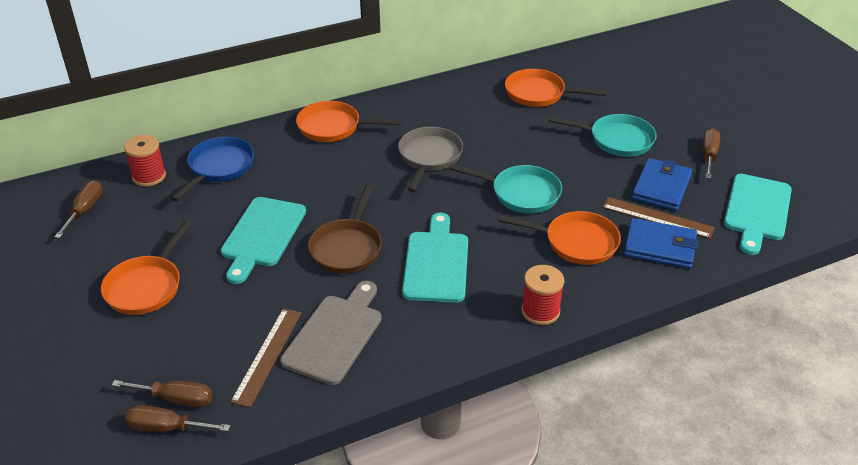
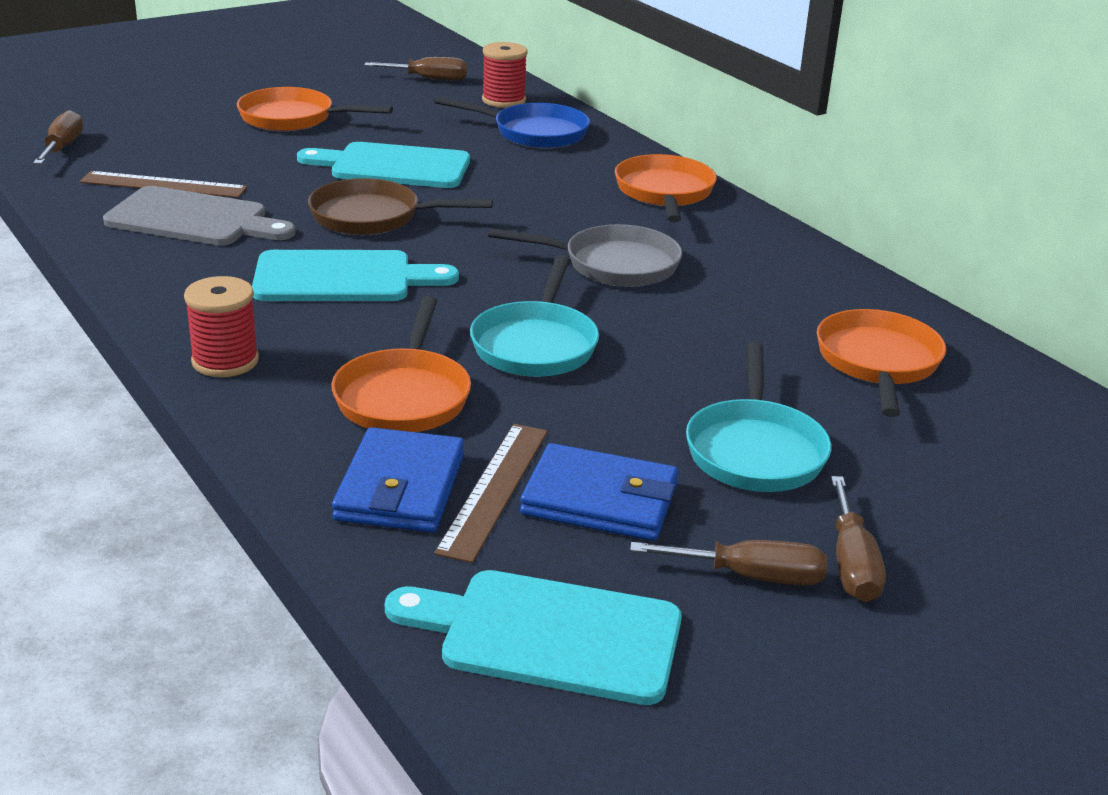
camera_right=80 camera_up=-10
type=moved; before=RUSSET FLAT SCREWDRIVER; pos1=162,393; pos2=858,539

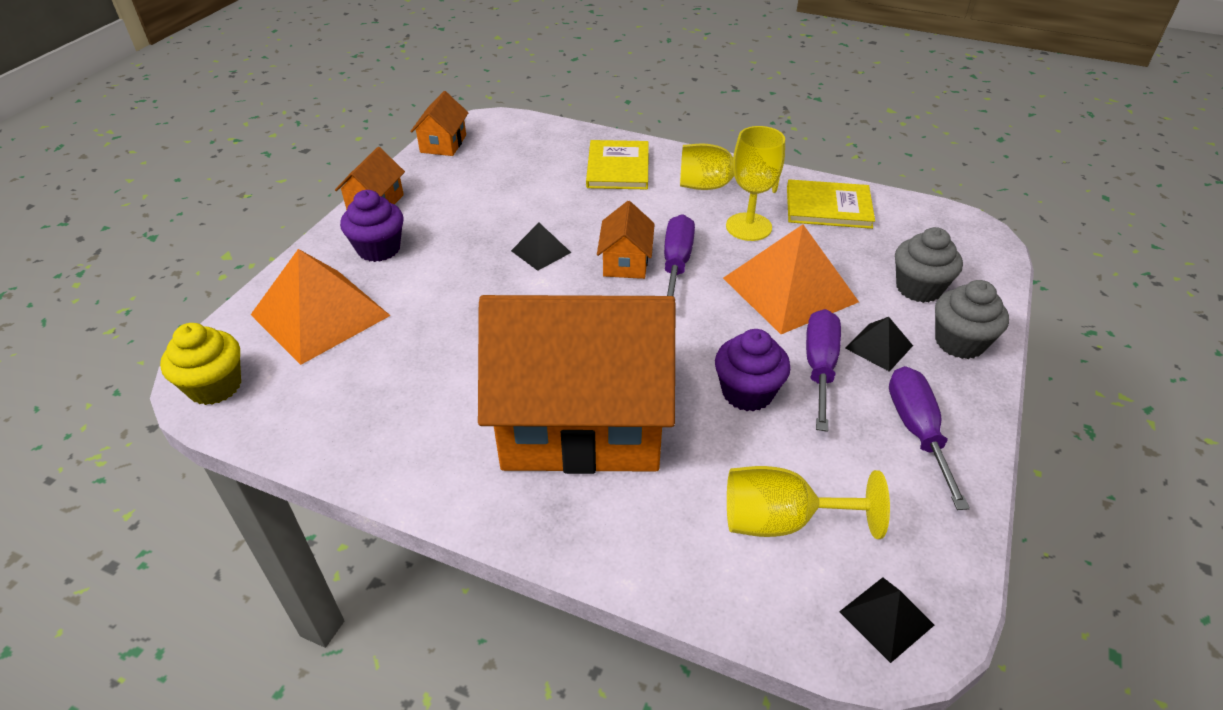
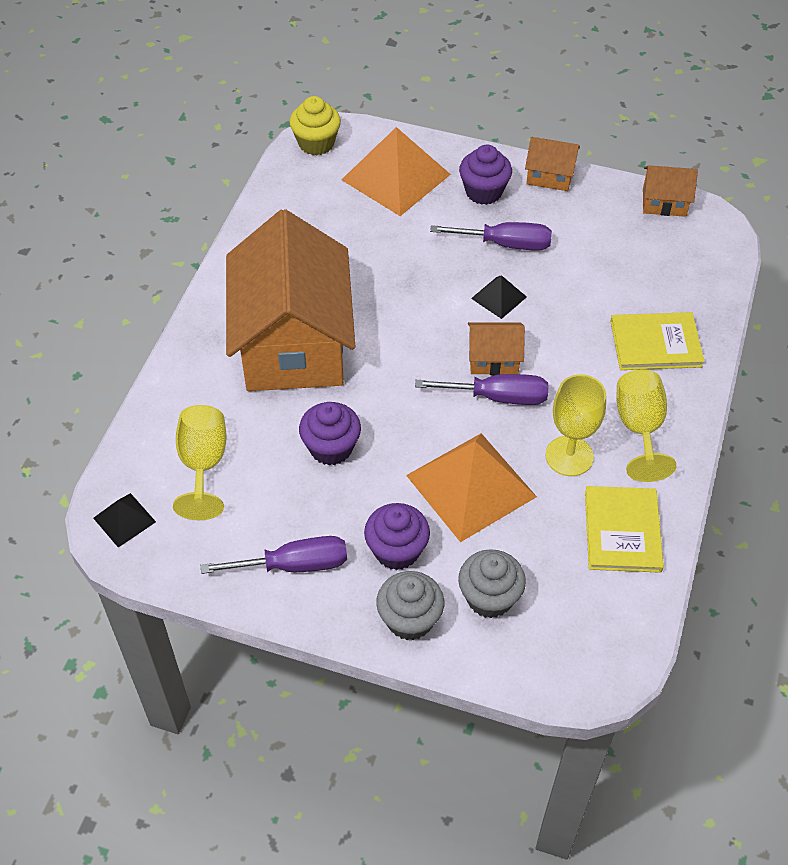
camera_right=85 camera_up=10
type=moved; before=PURPLE FLAT SCREWDRIVER; pos1=823,370; pos2=491,236
type=replaced; before=JET-BLACK SOLID PYRAMID; after=PURPLE CUPCAKE; pos1=879,344; pos2=397,536

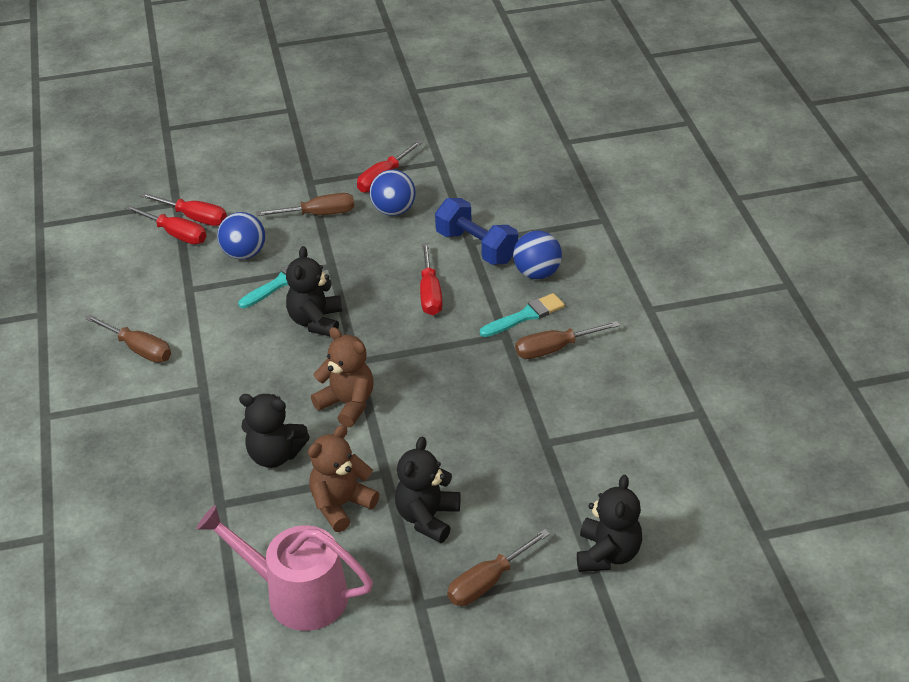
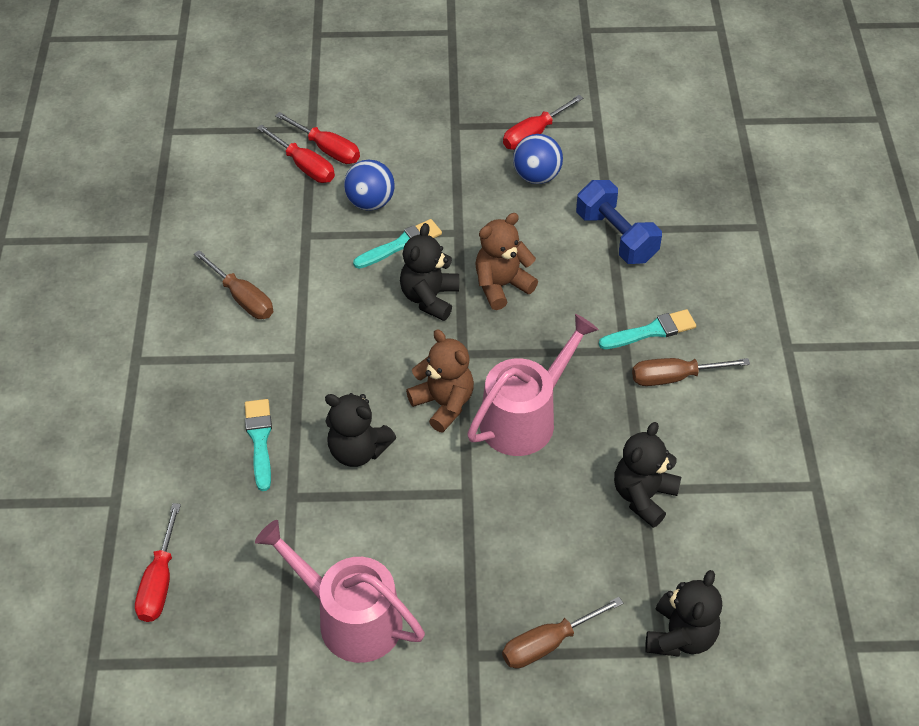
camera_right=10 camera_up=10
type=removed; before=RUSSET FLAT SCREWDRIVER; pos1=305,204
type=removed; before=COBALT PLAY BALL; pos1=537,255
type=moved; before=CRIMSON FLAT SCREWDRIVER; pos1=431,279; pos2=158,562
type=moved; before=RUSSET TEDDY BEAR; pos1=343,478; pos2=506,261
type=moved; before=JET-BLACK TEDDY BEAR; pos1=427,490; pos2=647,475
type=added; after=PINK WATERING POT; pos2=533,385
type=added; after=AQUA PAINTBRUSH; pos2=258,445

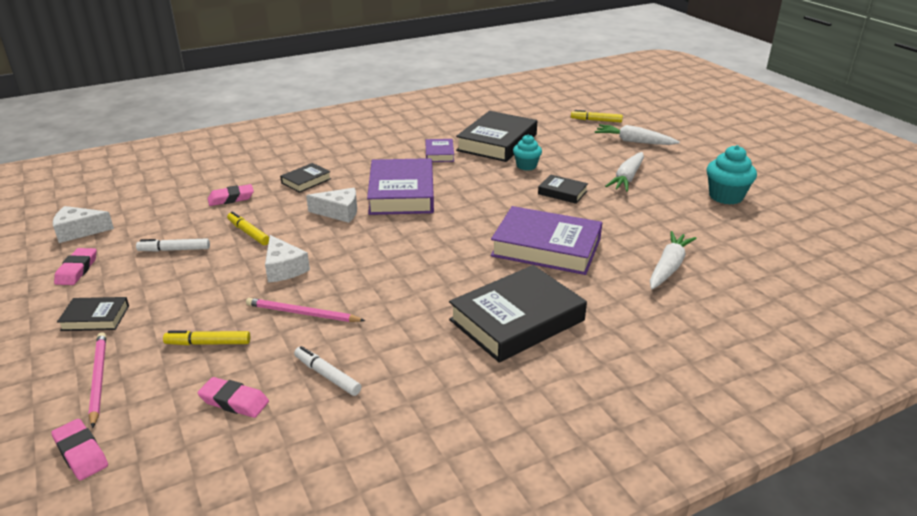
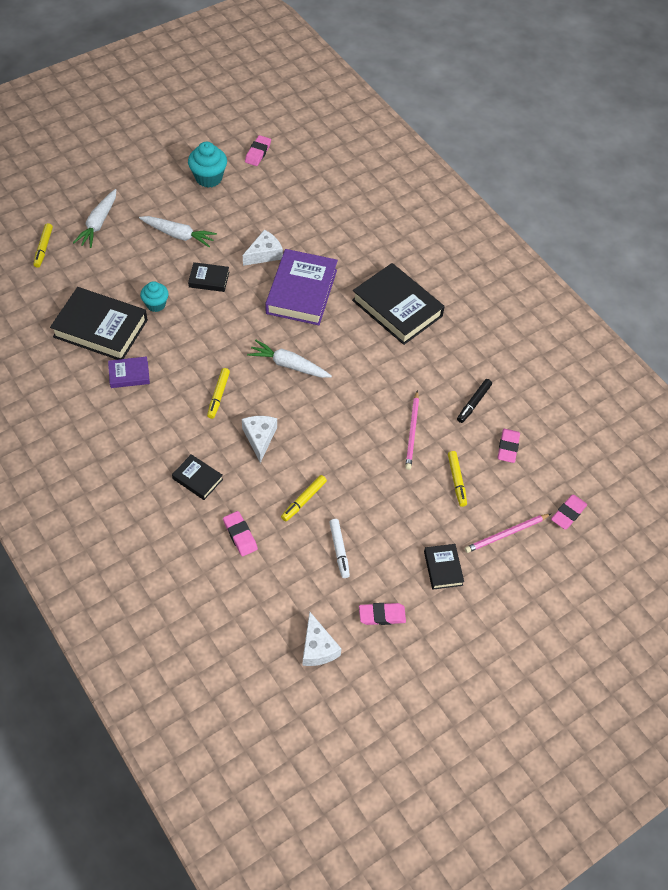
camera_right=-100 camera_up=25
type=replaced; before=PURPLE HARDCOVER; after=BRIGHT YELLOW MARKER PEN; pos1=400,186; pos2=218,393
type=turned; before=JET-BLACK HARDCOVER; pos1=563,189; pos2=208,277; turn=75
type=moved; before=SNOW-WHITE CARROT; pos1=673,260; pos2=289,359
type=moved; before=SNOW-WHITE CHEESE; pos1=287,259; pos2=263,248
type=recoloured; before=SNOW-WHITE MARKER PEN; after=JET-BLACK MARKER PEN; pos1=327,371; pos2=474,401
type=added; after=PINK PENCIL ERASER; pos2=258,150

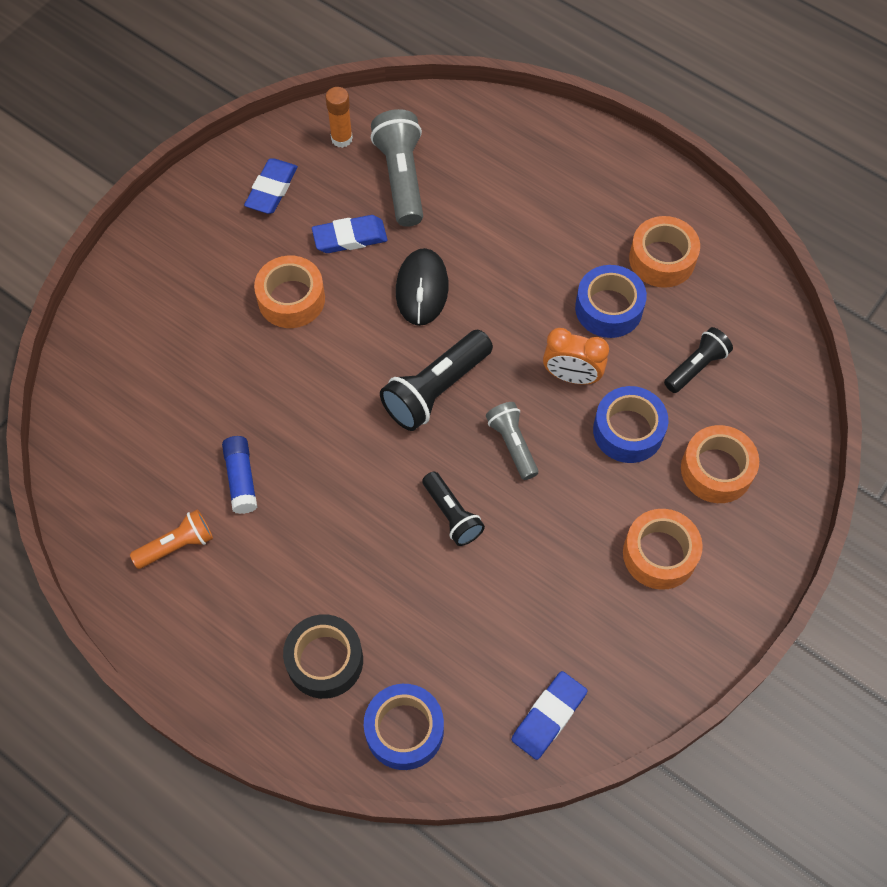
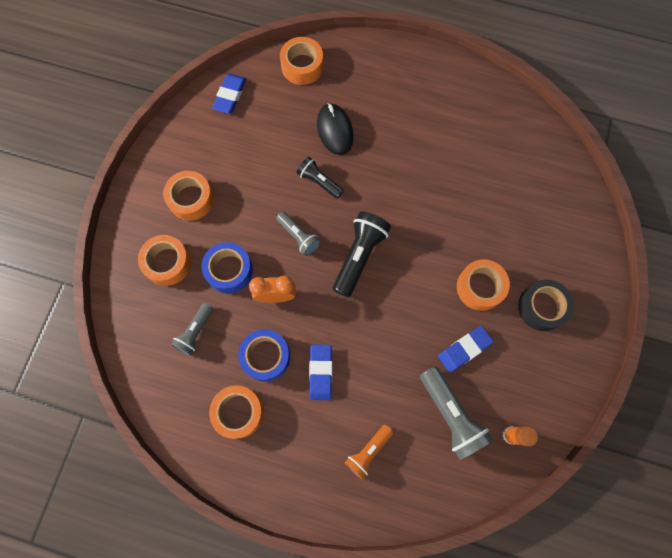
camera_right=160 camera_up=10
type=moved; before=COBALT PENCIL ERASER; pos1=271,186; pos2=320,372
type=moved; before=JET-BLACK MOUSE; pos1=422,287; pos2=335,129
type=recoloured; before=JET-BLACK FLASHLIGHT; after=ASH-GREY FLASHLIGHT; pos1=698,360; pos2=192,329
type=removed; before=COBALT GLUE STICK; pos1=239,475
type=moved; before=ORANGE-COLOURED FLASHLIGHT; pos1=171,539; pos2=369,452
type=moved; before=JET-BLACK STICKY TAPE; pos1=323,656; pos2=546,305
type=recoloured; before=COBALT STICKY TAPE; after=ORANGE-COLOURED STICKY TAPE; pos1=404,727; pos2=301,61

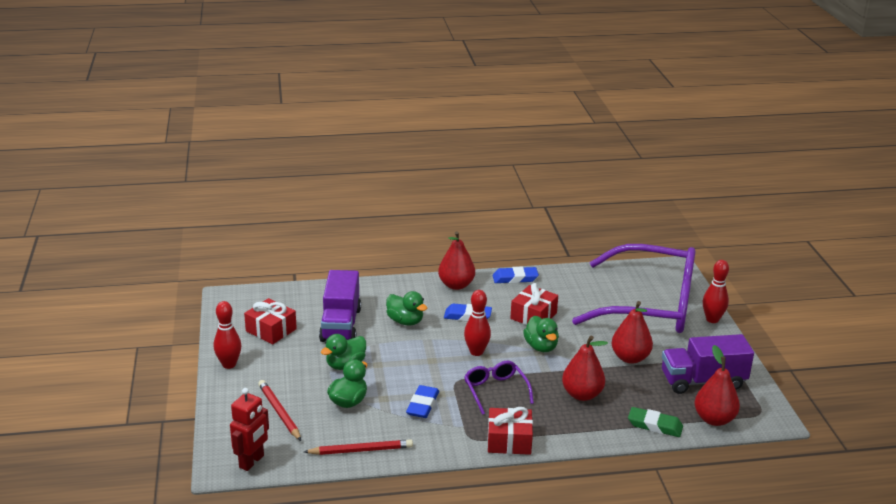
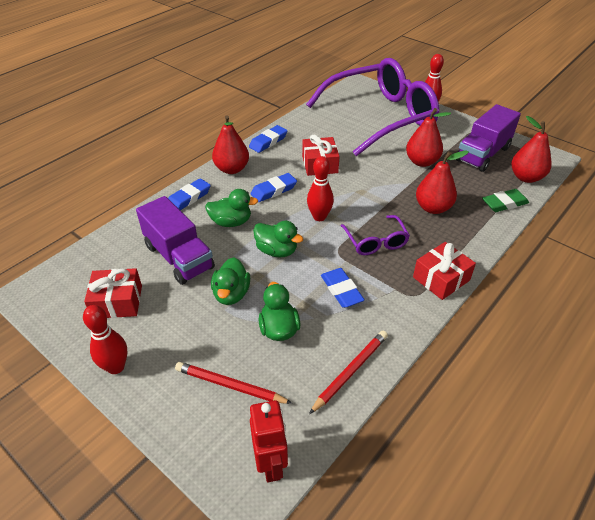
camera_right=-40 camera_up=15
type=moved; before=EMERALD TOY DUCK; pos1=541,333; pos2=278,239
type=turned; before=PURPLE EYEGLASSES; pos1=499,388; pos2=375,235; turn=-135
type=added; after=COBALT PENCIL ERASER; pos2=189,194

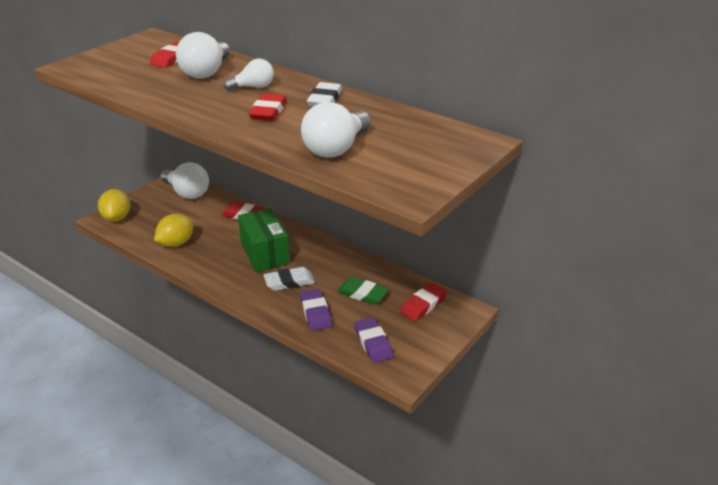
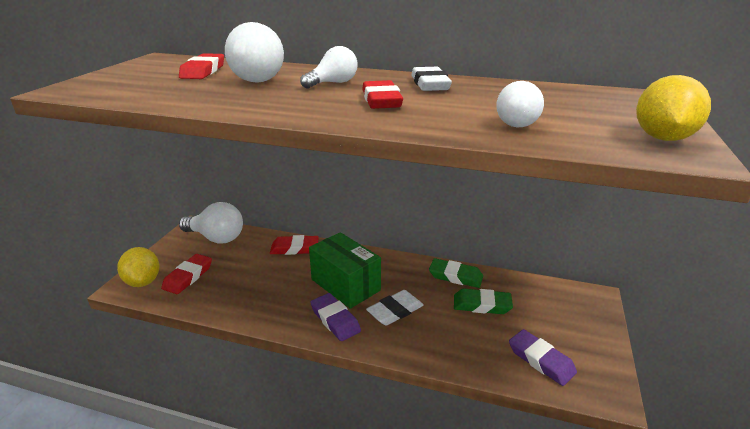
camera_right=-20 camera_up=-5
type=resized; before=SNOW-WHITE LIGHT BULB; pos1=336,130; pos2=520,104; scale=0.62
type=moved; before=BRIGHT YELLOW TOY LEMON; pos1=174,230; pos2=673,108
type=moved; before=CRIMSON PENCIL ERASER; pos1=423,302; pos2=186,274
type=moved; before=PURPLE PENCIL ERASER; pos1=316,310; pos2=335,317
type=added; after=EMERALD PENCIL ERASER; pos2=456,273

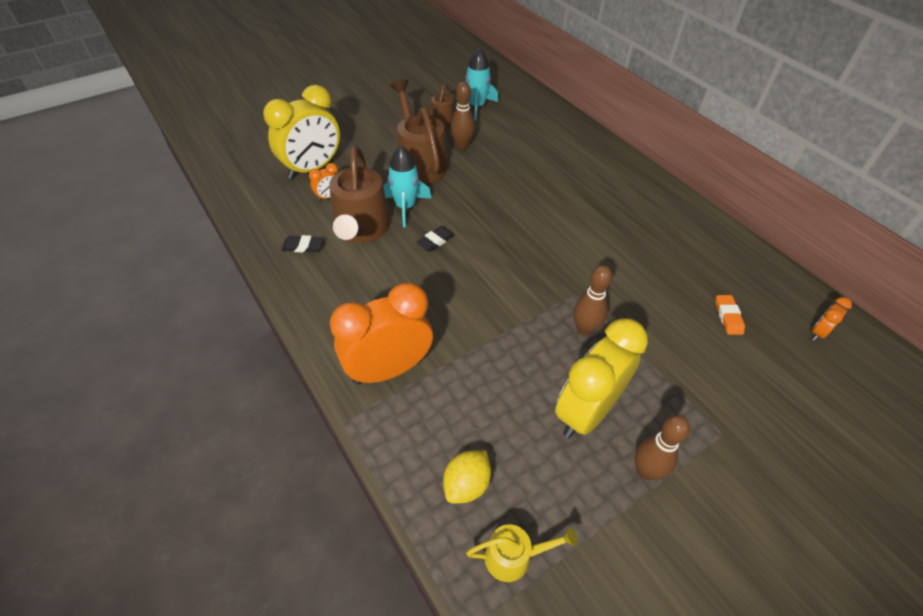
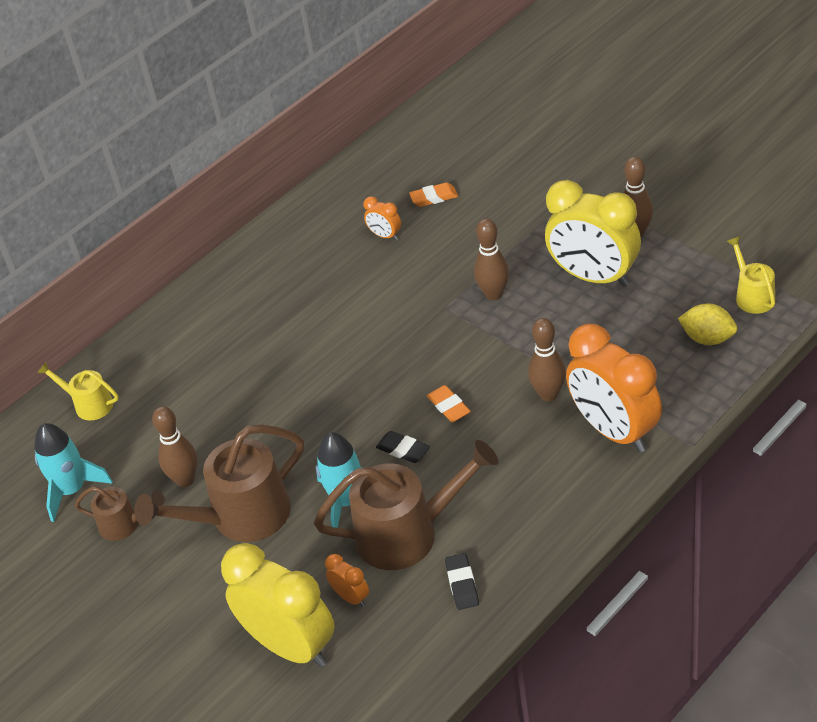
camera_right=-95 camera_up=-5
type=moved; before=ORANGE-COLOURED BEDSIDE CLOCK; pos1=831,319; pos2=382,218
type=added; after=RUSSET TENPIN; pos2=547,359
type=added; after=BRIGHT YELLOW WATERING POT; pos2=78,391
type=added; after=ORANGE-COLOURED PENCIL ERASER; pos2=449,403

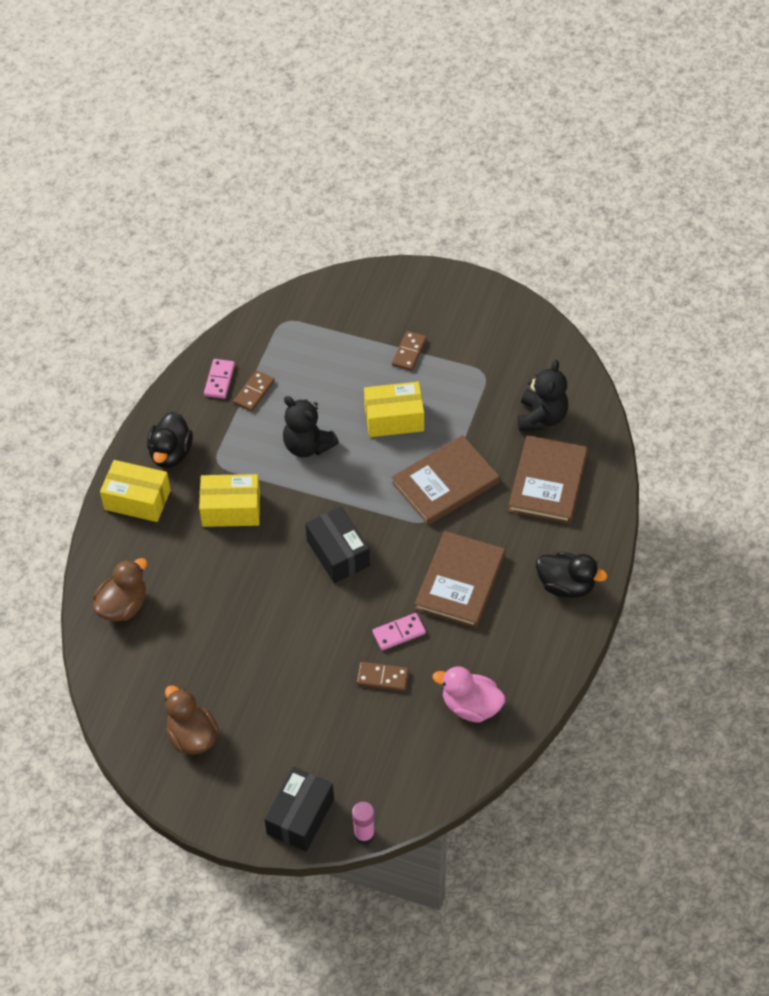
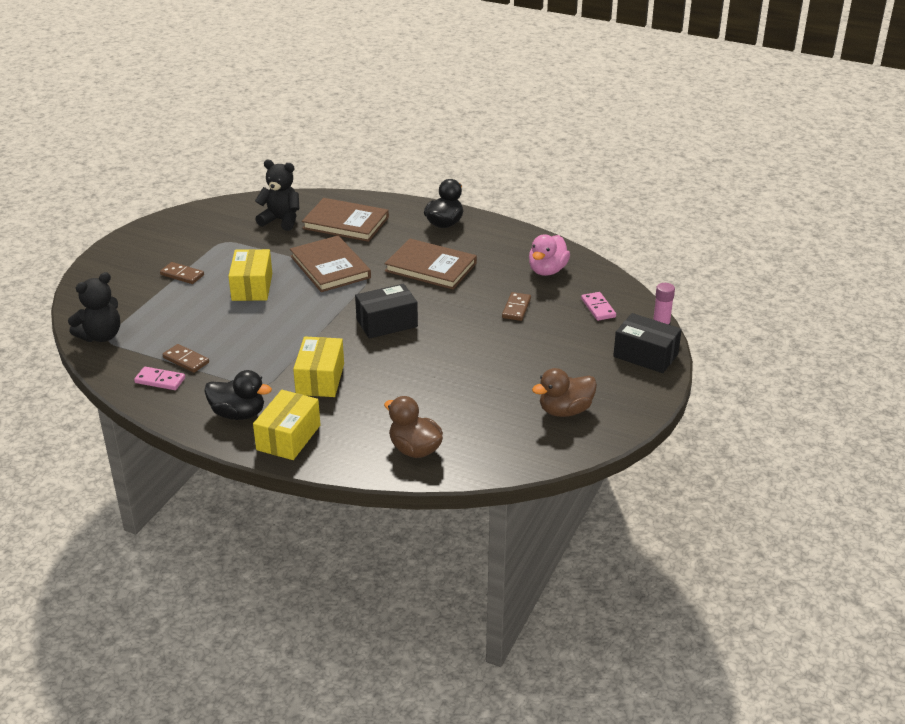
camera_right=-85 camera_up=-20
type=moved; before=JET-BLACK TEDDY BEAR; pos1=311,426; pos2=94,307
type=moved; before=PINK DOMINO TILE; pos1=399,631; pos2=598,306

